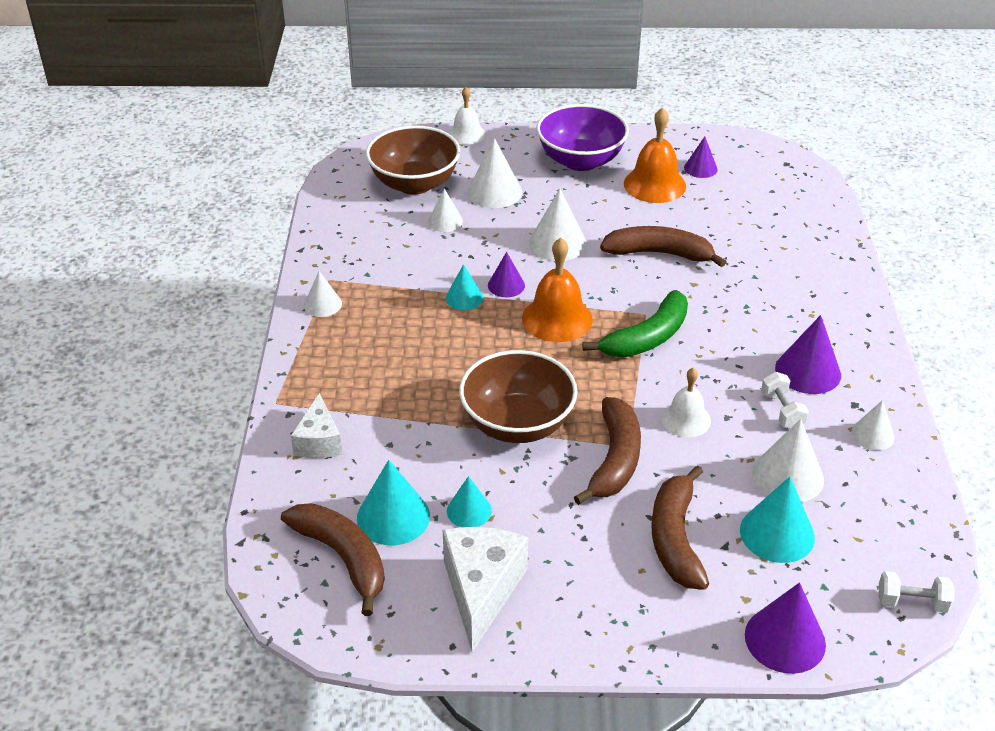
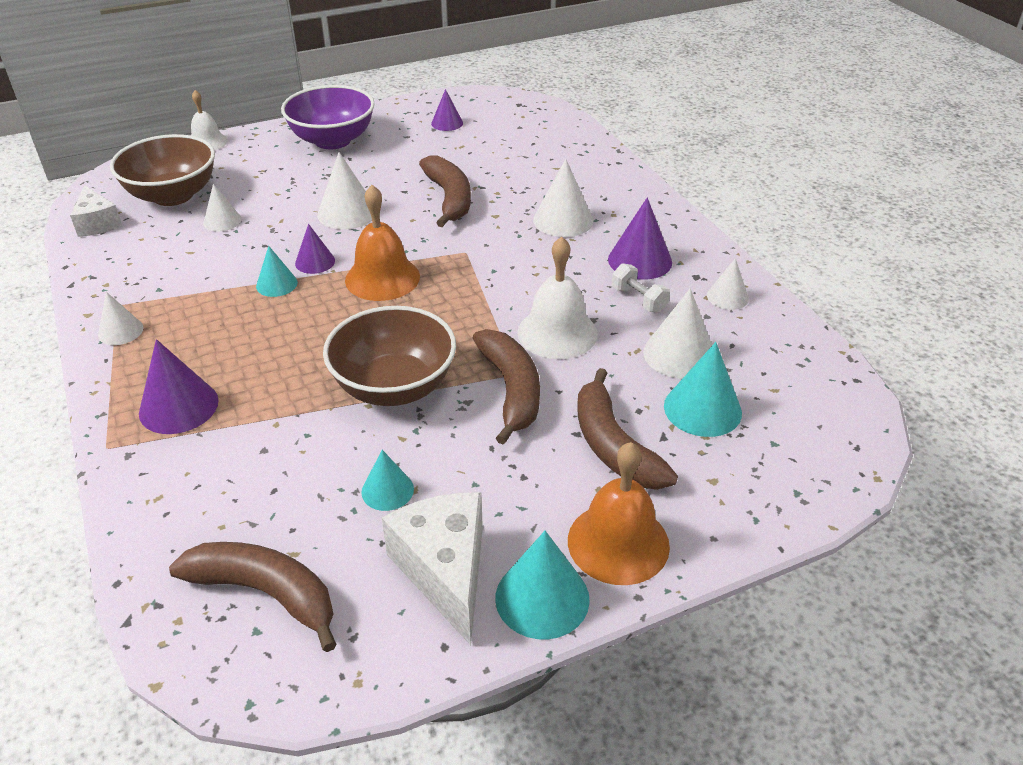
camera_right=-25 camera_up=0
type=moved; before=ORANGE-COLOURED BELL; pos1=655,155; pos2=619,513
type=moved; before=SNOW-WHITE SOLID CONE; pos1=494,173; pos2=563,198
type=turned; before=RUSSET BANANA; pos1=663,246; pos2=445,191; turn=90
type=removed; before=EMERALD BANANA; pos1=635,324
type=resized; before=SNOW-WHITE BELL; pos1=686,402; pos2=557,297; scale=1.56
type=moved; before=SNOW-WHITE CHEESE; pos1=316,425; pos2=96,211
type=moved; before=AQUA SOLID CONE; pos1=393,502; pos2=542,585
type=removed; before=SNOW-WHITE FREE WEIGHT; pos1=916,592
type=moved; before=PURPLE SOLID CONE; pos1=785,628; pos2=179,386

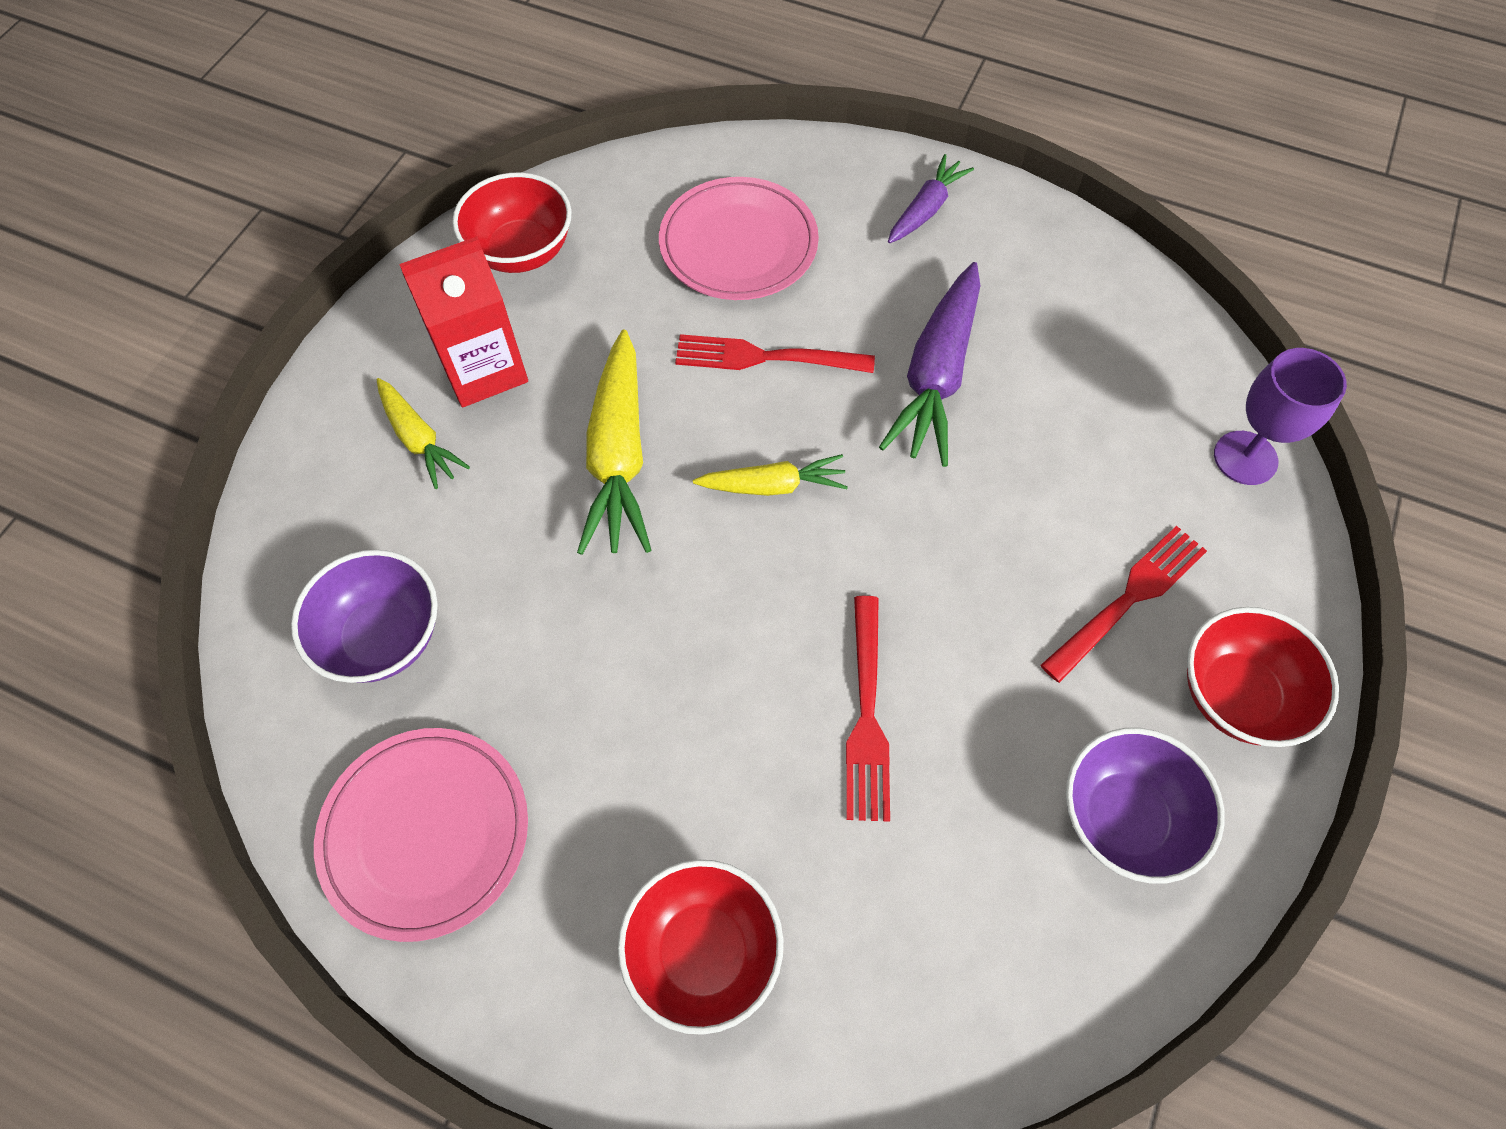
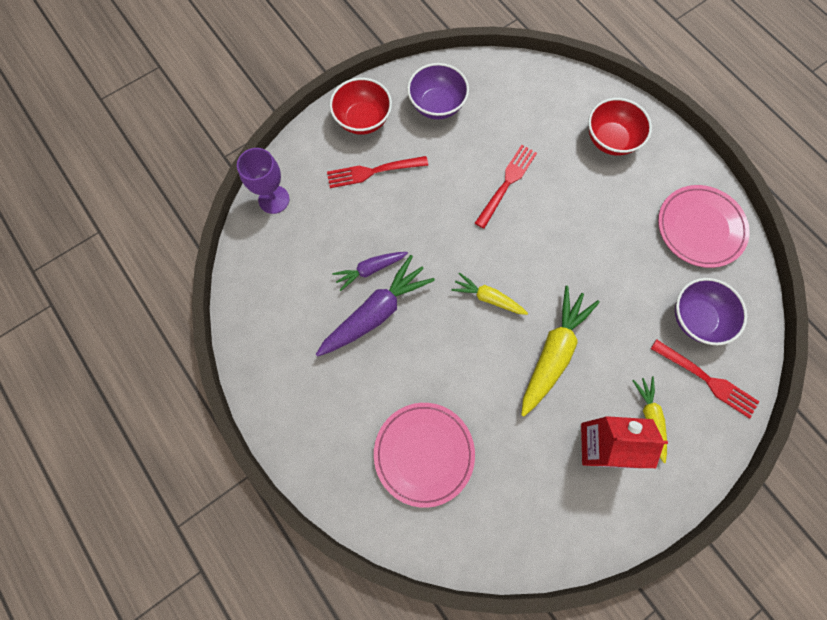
camera_right=-150 camera_up=10
type=moved; before=PURPLE CARROT; pos1=931,198; pos2=370,271
type=removed; before=CRIMSON SERVING BOWL; pos1=512,223
type=moved; before=CRIMSON TABLE FORK; pos1=775,353; pos2=705,378

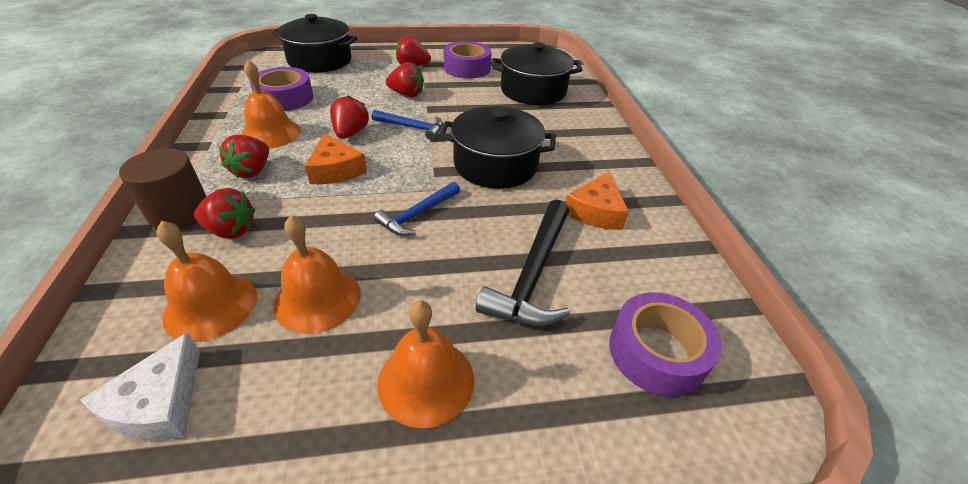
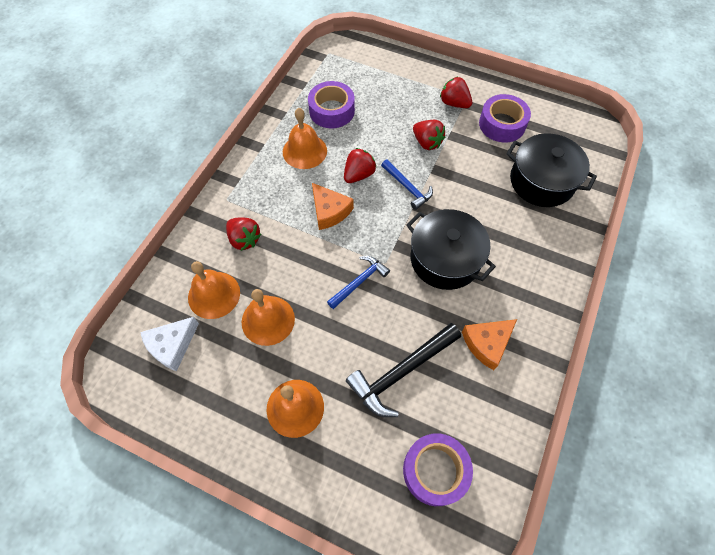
camera_right=35 camera_up=20
type=removed; before=JET-BLACK POT; pos1=314,43
type=turned; before=ORANGE-COLOURED CHEESE; pos1=336,158; pos2=333,206; turn=-45
type=removed; before=CRIMSON TOY STRAWBERRY; pos1=244,157
type=removed; before=RUSSET CYLINDER; pos1=163,188
type=turned; before=COBALT CARPENTER'S HAMMER; pos1=417,209; pos2=358,282; turn=150

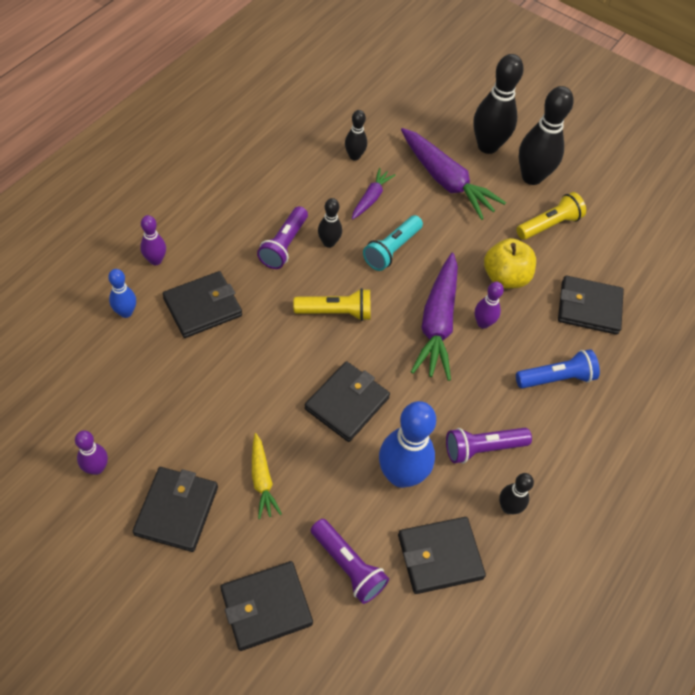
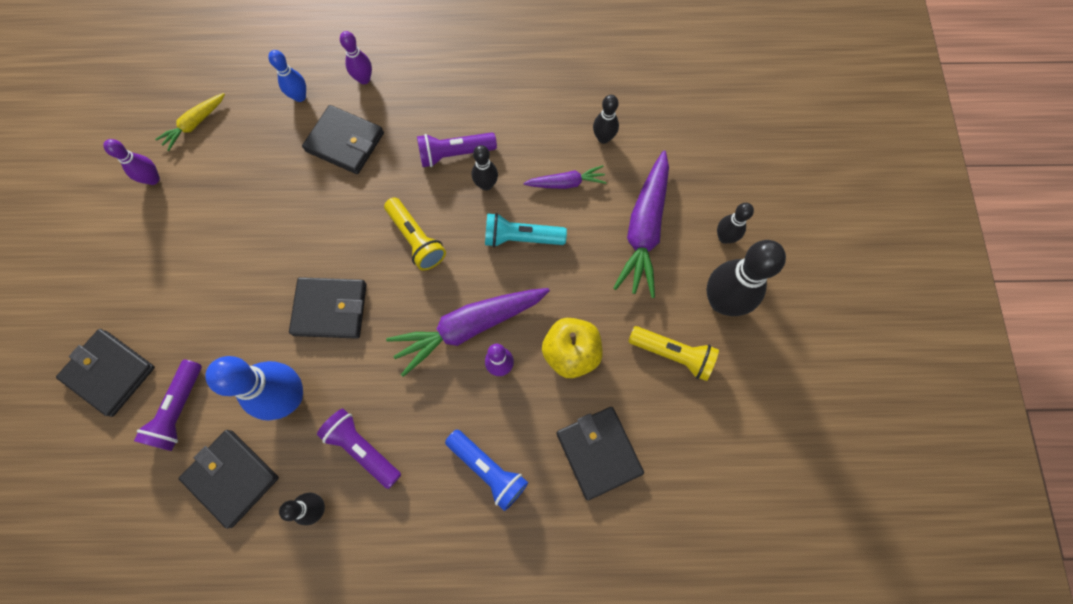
camera_right=60 camera_up=15
type=resized; before=JET-BLACK TENPIN; pos1=498,104; pos2=735,223; scale=0.52
type=moved; before=BRIGHT YELLOW CARROT; pos1=267,476; pos2=190,122
type=removed; before=JET-BLACK WALLET; pos1=175,509

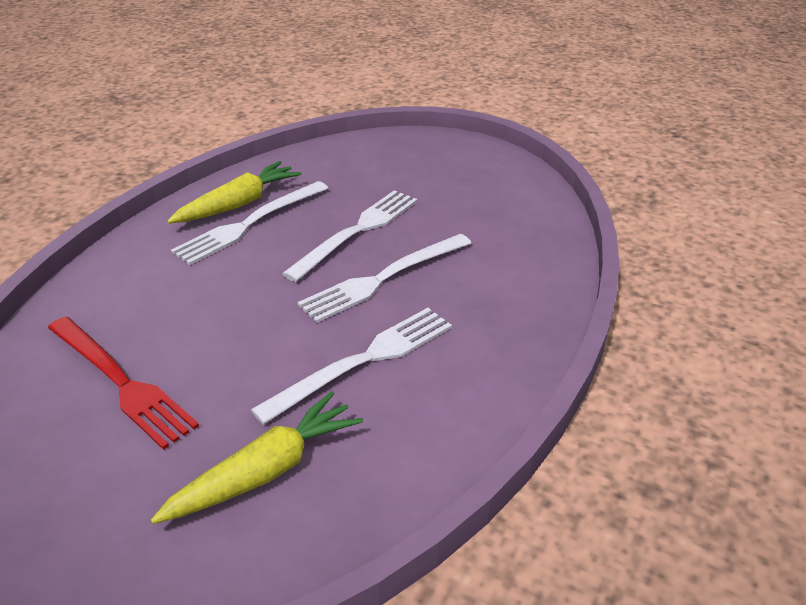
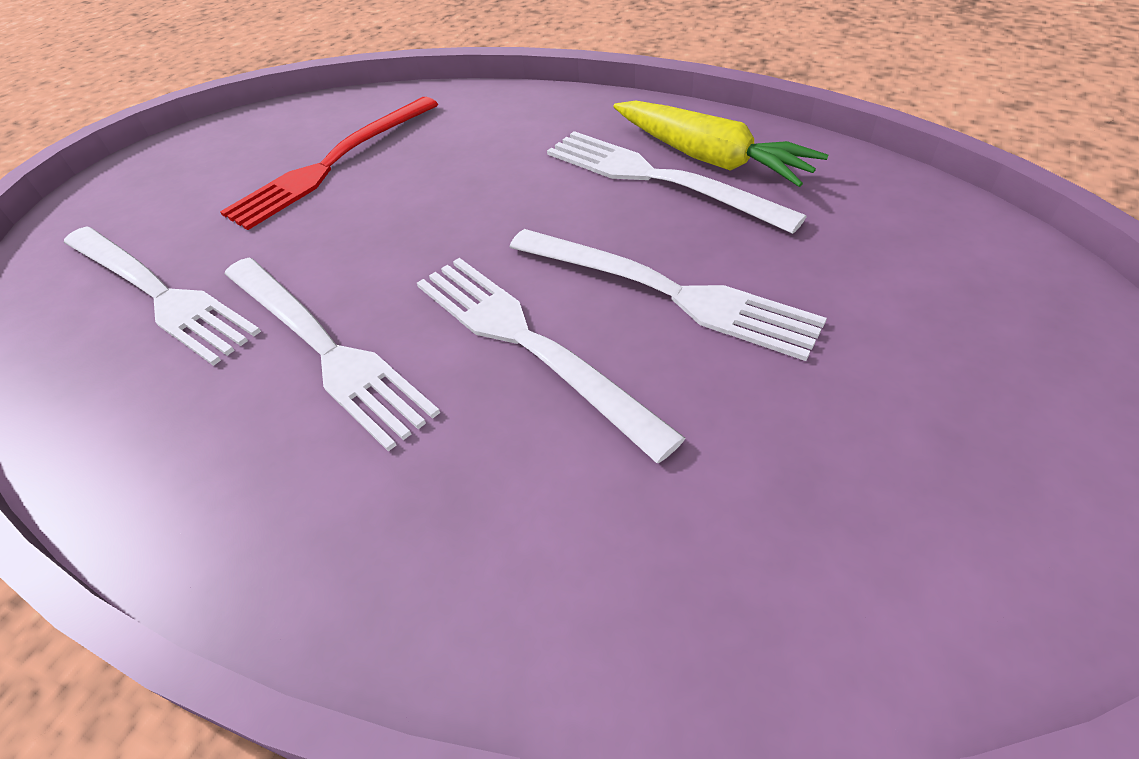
camera_right=90 camera_up=10
type=replaced; before=BRIGHT YELLOW CARROT; after=SNOW-WHITE TABLE FORK; pos1=257,457; pos2=162,296

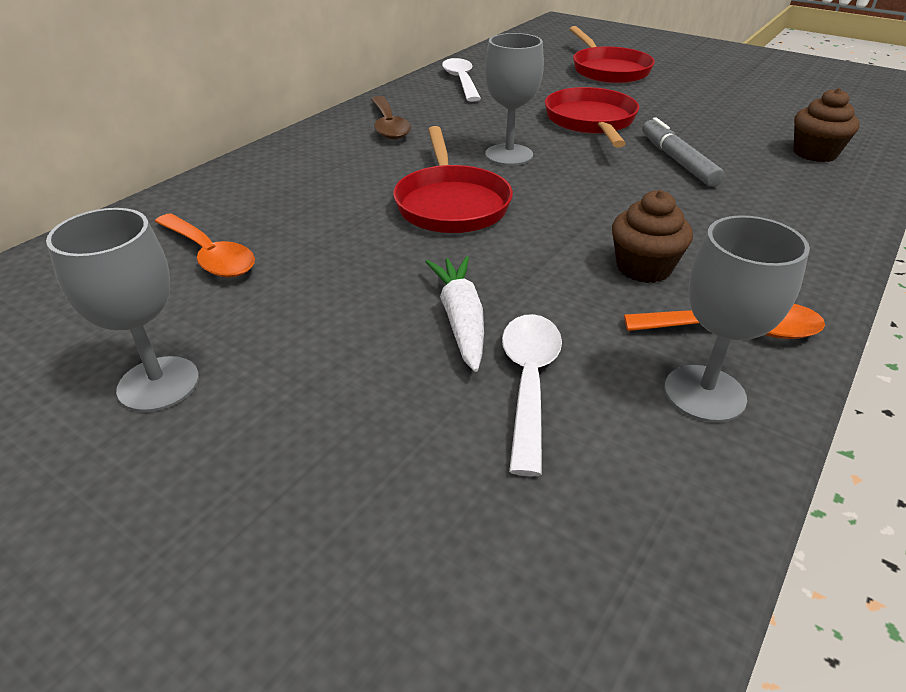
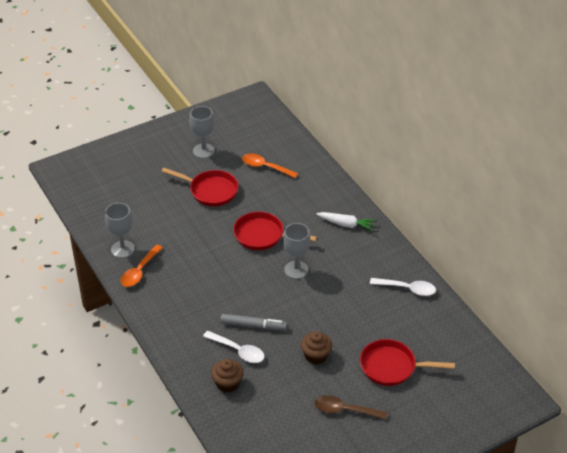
camera_right=115 camera_up=5
type=moved; before=CRIMSON FRYING PAN; pos1=592,117; pos2=200,186
type=moved; before=RUSSET SPOON; pos1=391,118; pos2=351,407
type=moved; before=RUSSET CUPCAKE; pos1=652,236; pos2=316,348
type=turned; before=ORANGE-COLOURED SPOON; pos1=205,245; pos2=270,165; turn=45
type=moved; before=SNOW-WHITE CARROT; pos1=454,314; pos2=346,221
type=moved; before=SNOW-WHITE SPOON; pos1=532,395; pos2=233,347

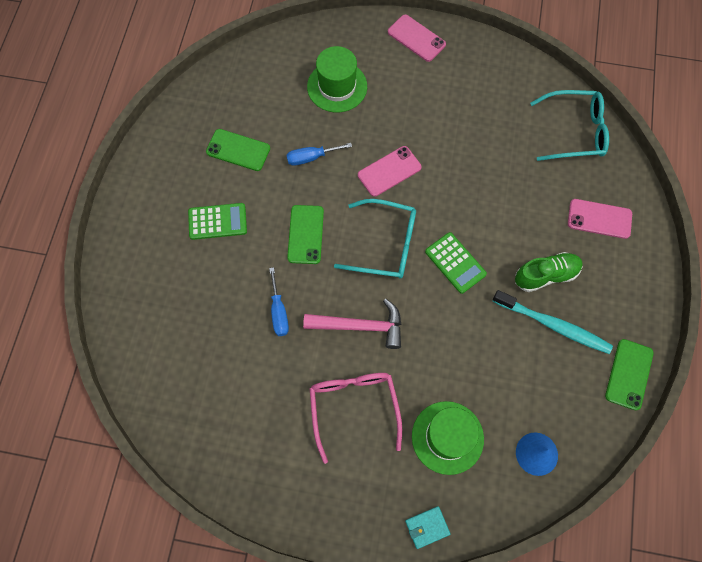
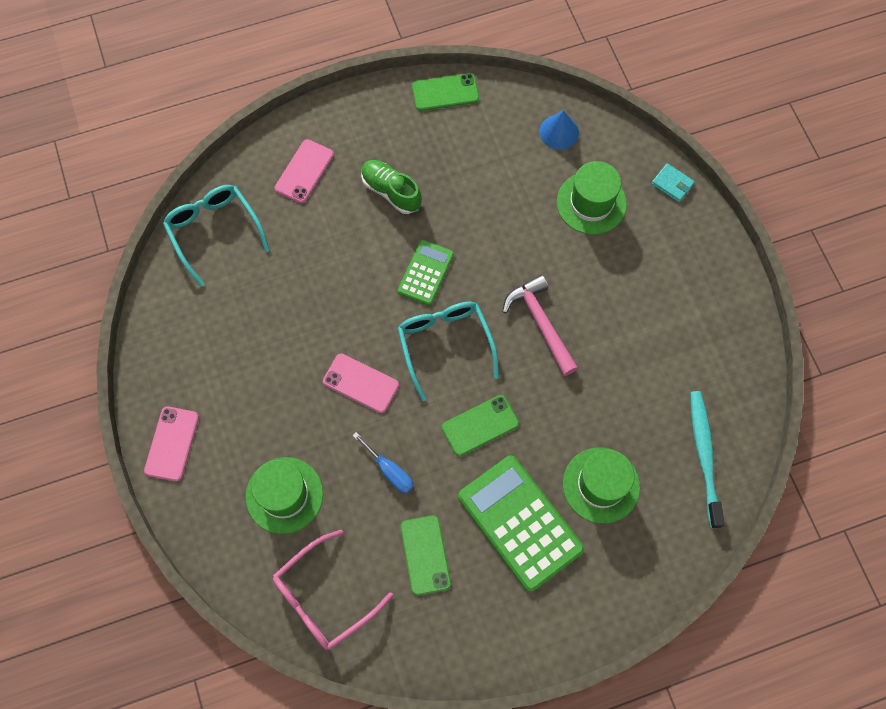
camera_right=-120 camera_up=0
type=turned; before=PINK MOBILE PHONE; pos1=600,219; pos2=304,171; turn=45
type=resized; before=EMERALD ADDING MACHINE; pos1=217,221; pos2=521,523; scale=1.77
type=removed; before=COBALT FLAT SCREWDRIVER; pos1=279,301
type=moved; before=AQUA TOOTHBRUSH; pos1=552,322; pos2=707,459
type=moved; before=PINK EYEGLASSES; pos1=356,418; pos2=333,590
type=added; after=EMERALD HAT; pos2=601,486

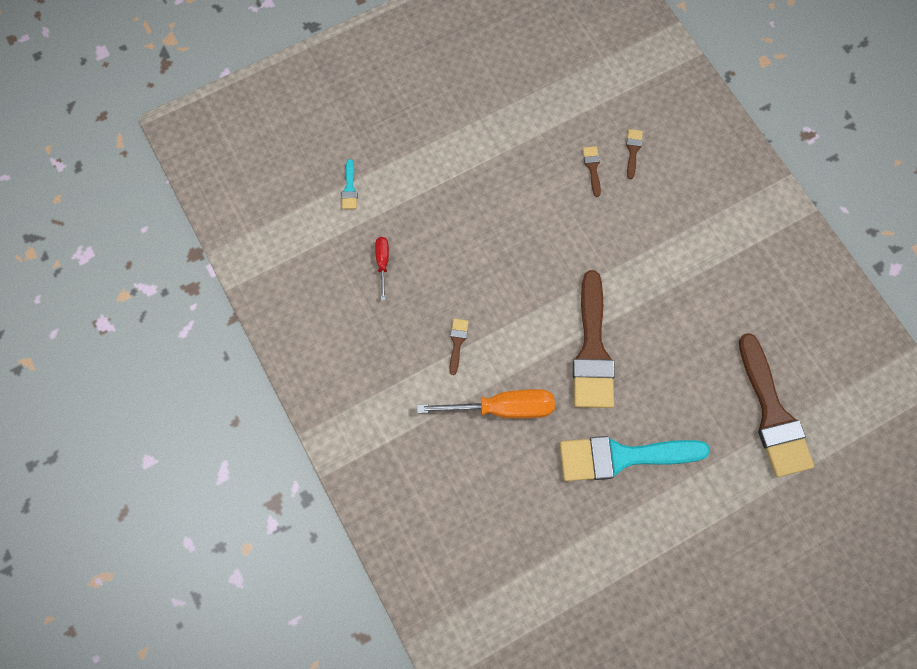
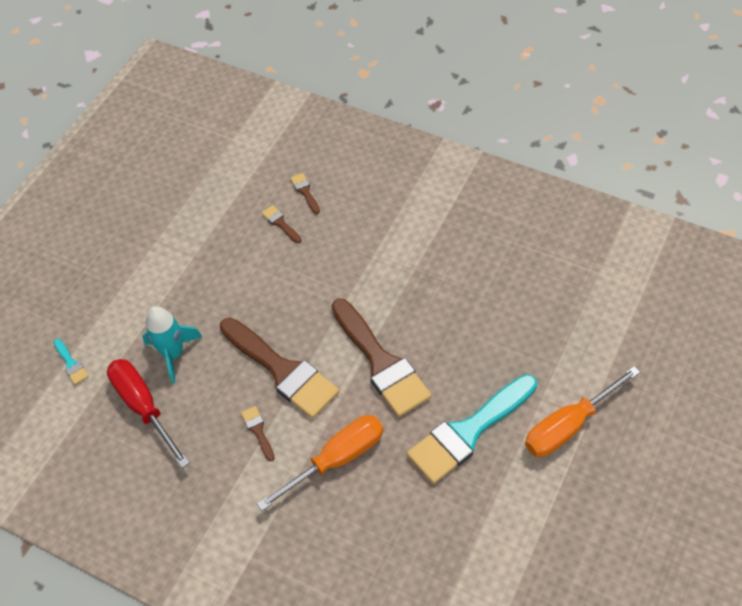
camera_right=-30 camera_up=-15
type=resized; before=CRIMSON FLAT SCREWDRIVER; pos1=382,268; pos2=148,413; scale=1.96
type=moved; before=RUSSET PAINTBRUSH; pos1=776,405; pos2=280,368
type=added; after=AQUA SPACESHIP; pos2=172,344
type=added; after=ORANGE-COLOURED FLAT SCREWDRIVER; pos2=582,411

